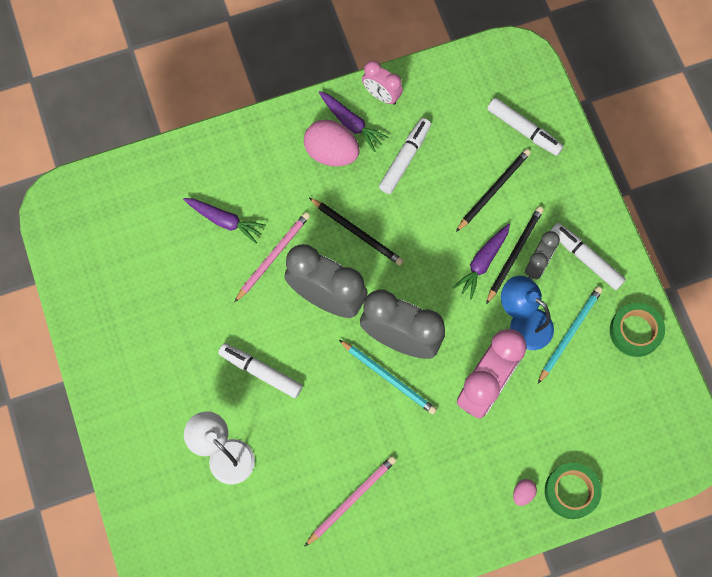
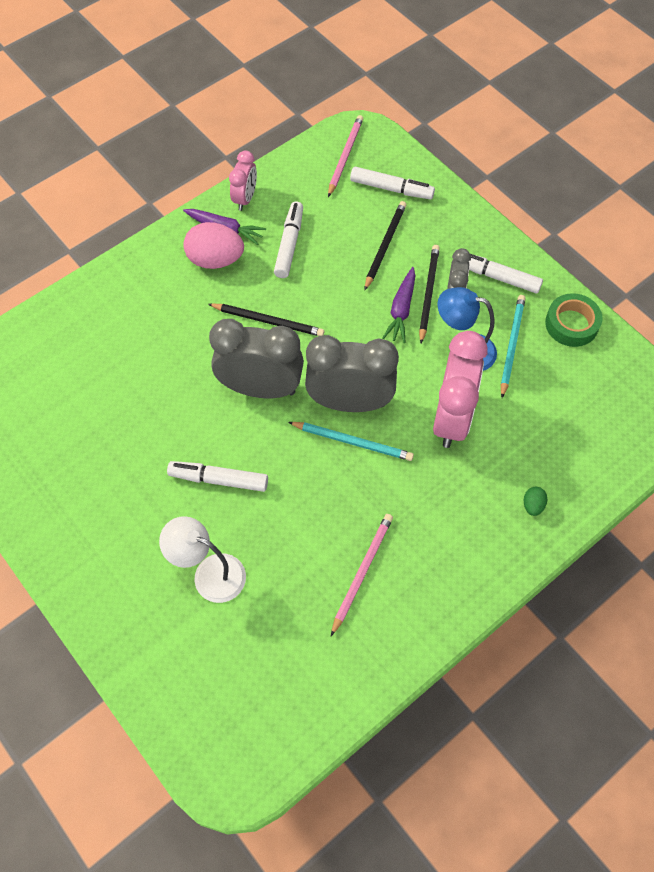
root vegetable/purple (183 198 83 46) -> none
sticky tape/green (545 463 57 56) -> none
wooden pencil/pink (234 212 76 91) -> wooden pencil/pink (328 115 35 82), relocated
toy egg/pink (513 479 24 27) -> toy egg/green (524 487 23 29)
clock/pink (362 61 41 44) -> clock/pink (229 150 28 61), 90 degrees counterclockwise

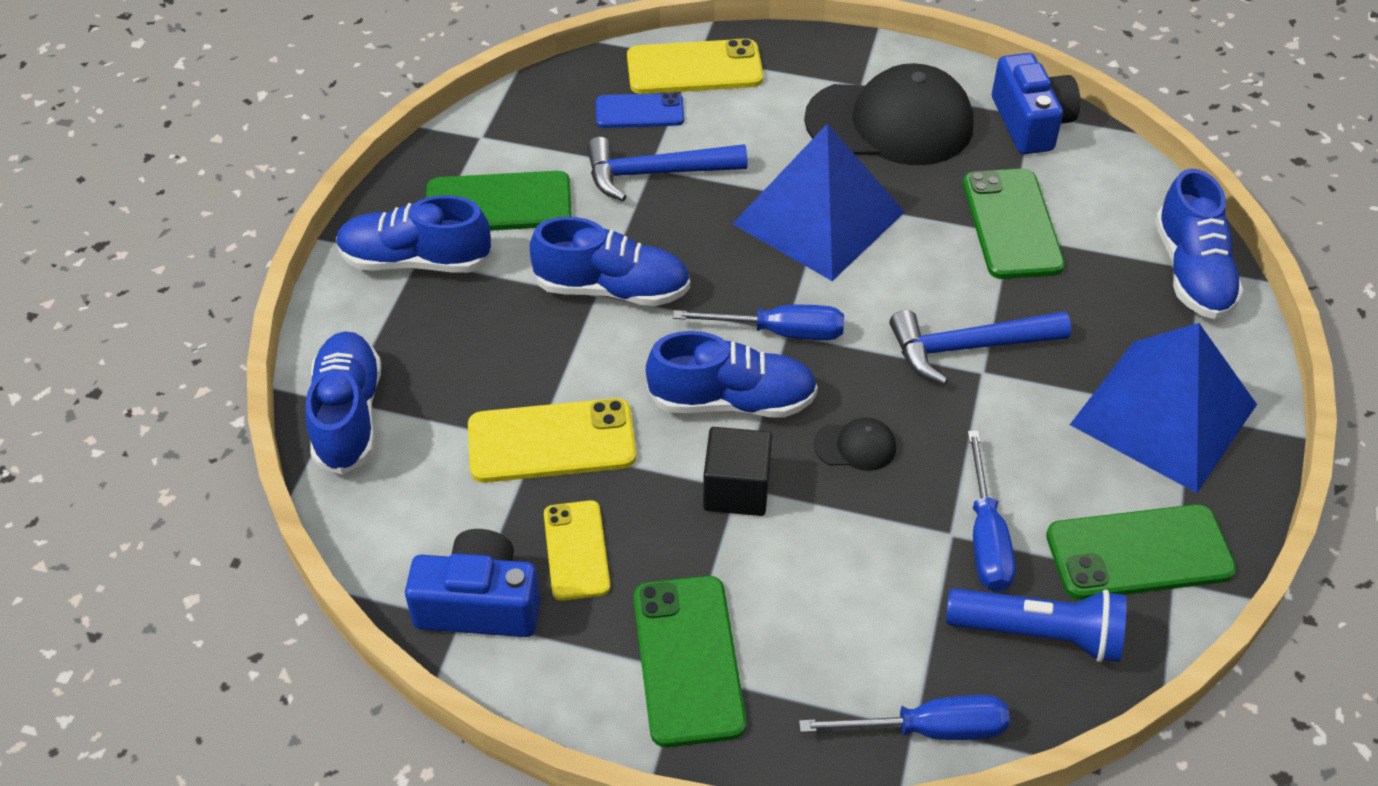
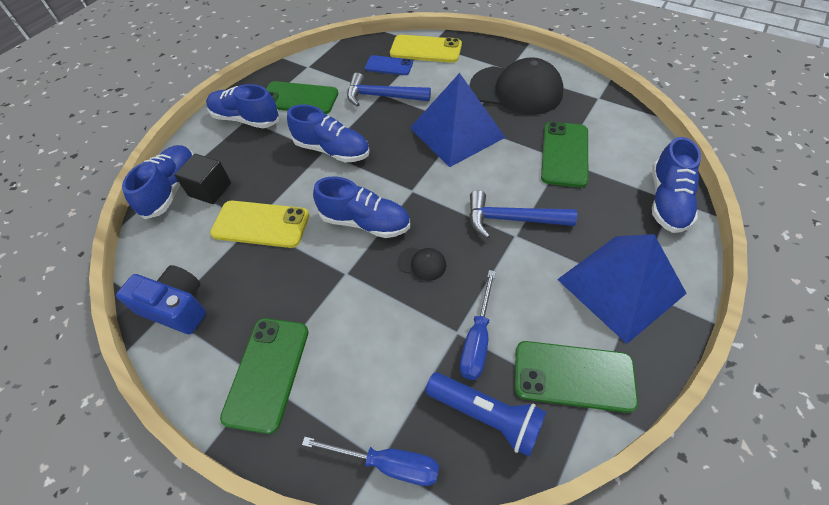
smartphone/yellow (544 500 66 101) -> none
hand screwdriver/cobalt (673 305 171 35) -> none
photo camera/cobalt (992 53 88 101) -> none
block/black (703 427 69 89) -> block/black (175 154 56 50), relocated

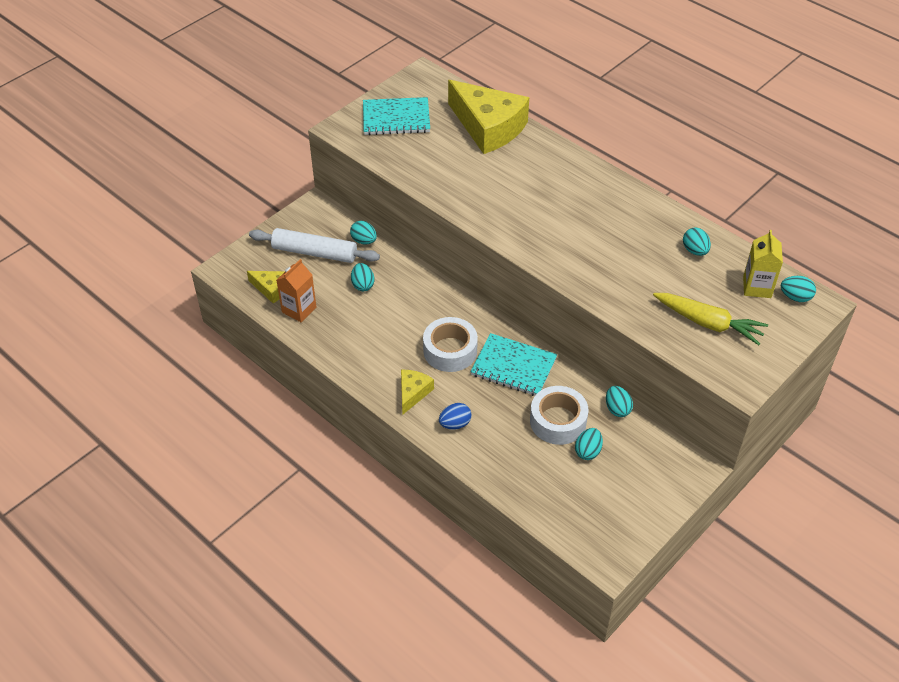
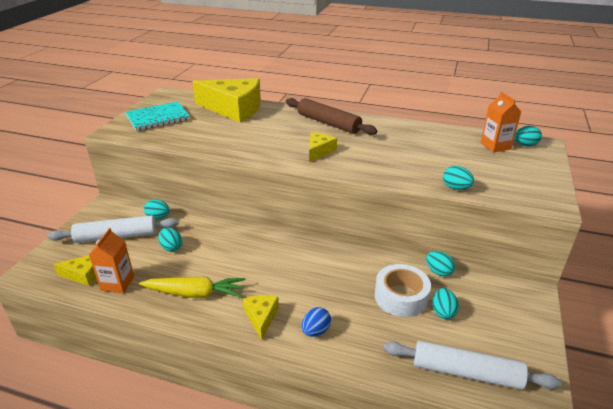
sticky tape/pure white (423 317 55 55) -> none
notepad/aqua (470 333 87 63) -> none
none -> rolling pin/brown (286 98 91 37)
none -> cheese wedge/yellow (309 132 28 30)
none -> rolling pin/pure white (383 341 178 49)
root vegetable/yellow (653 293 115 52) -> root vegetable/yellow (139 276 107 22), relocated
toy egg/aqua (683 227 28 29) -> toy egg/aqua (443 166 31 24), relocated
milk carton/yellow (743 230 40 68) -> milk carton/bright orange (481 92 40 61)

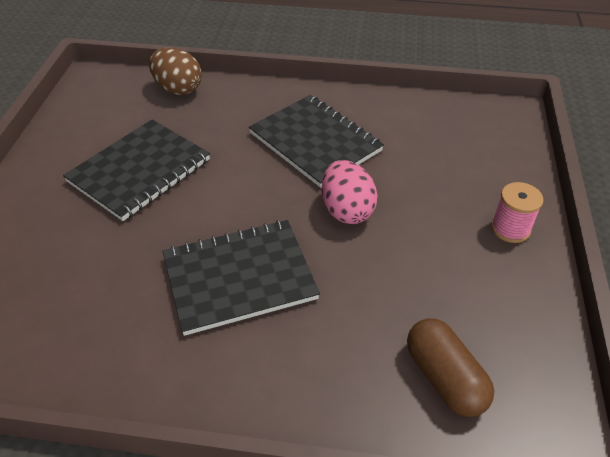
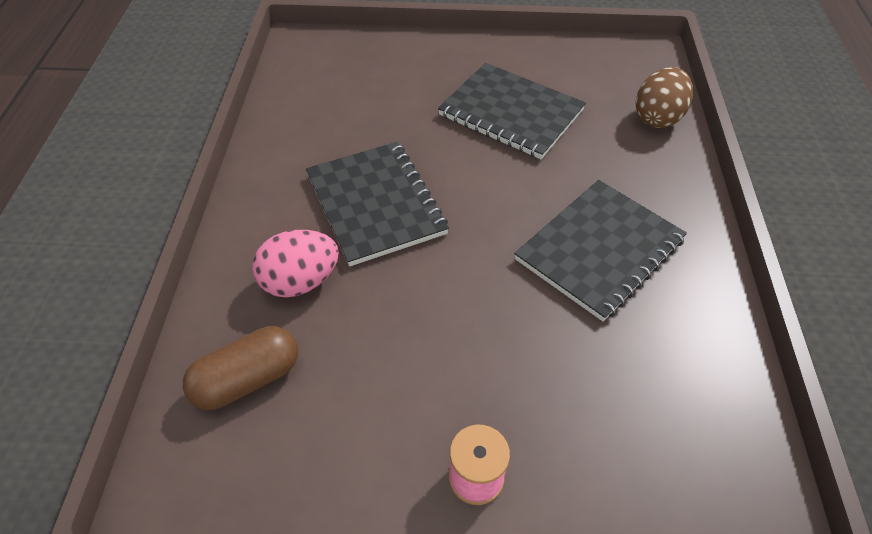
toy egg/pink (322 160 56 64) -> toy egg/pink (252 230 87 68), relocated

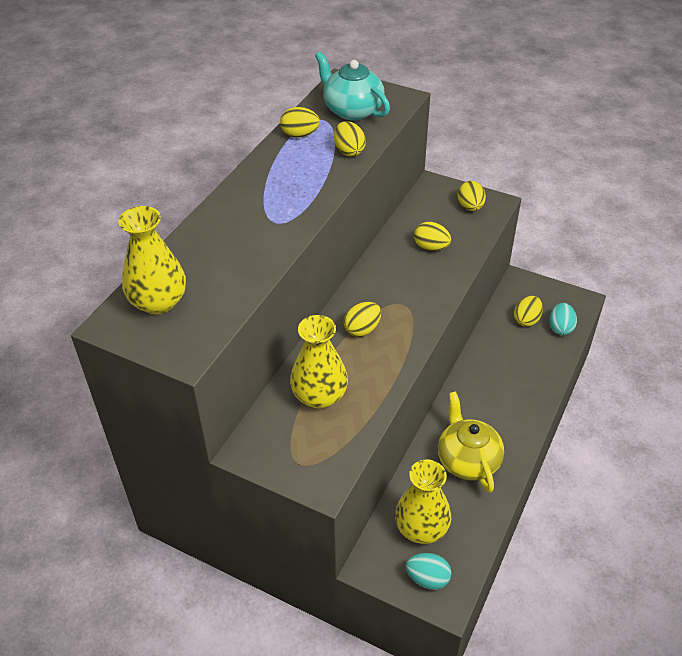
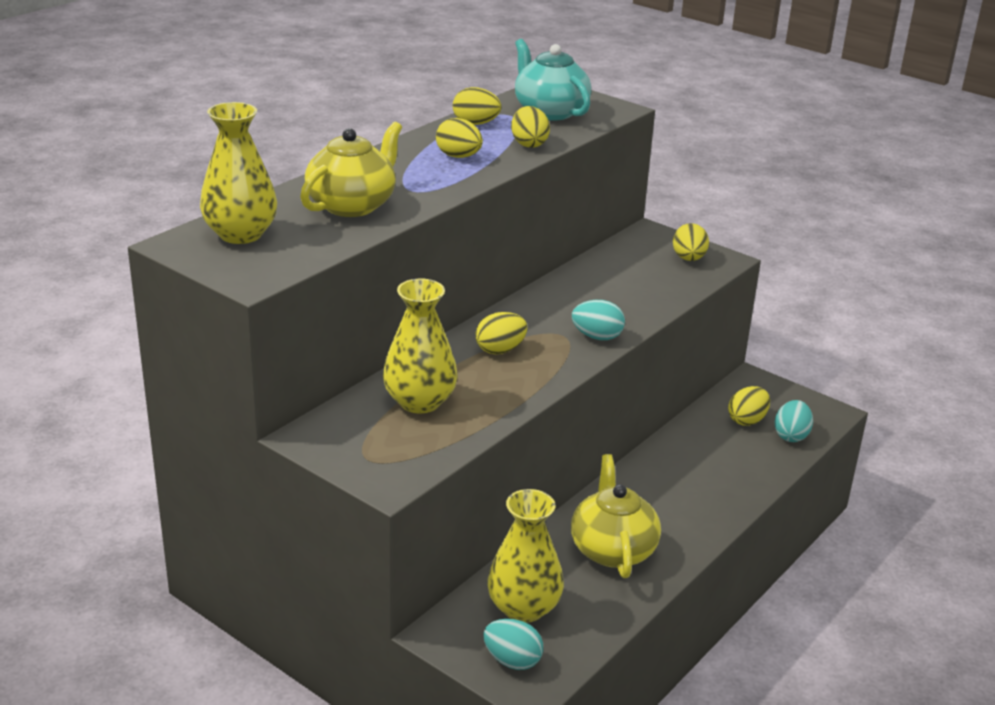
none -> tea pot/yellow (300 122 102 95)
none -> toy egg/aqua (572 300 53 40)
toy egg/yellow (414 222 37 29) -> toy egg/yellow (436 118 47 40), relocated

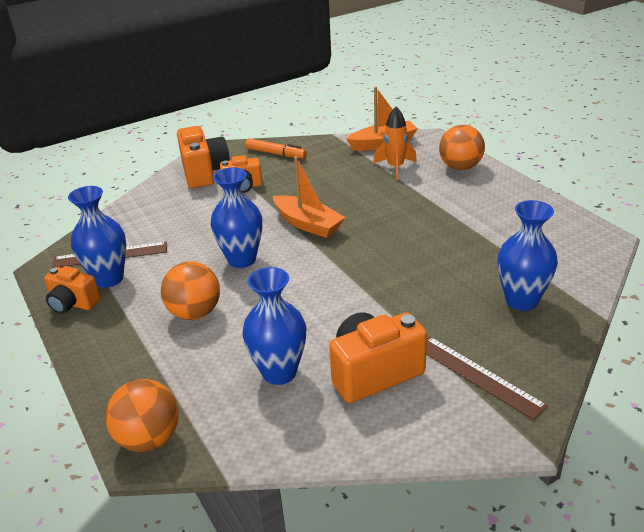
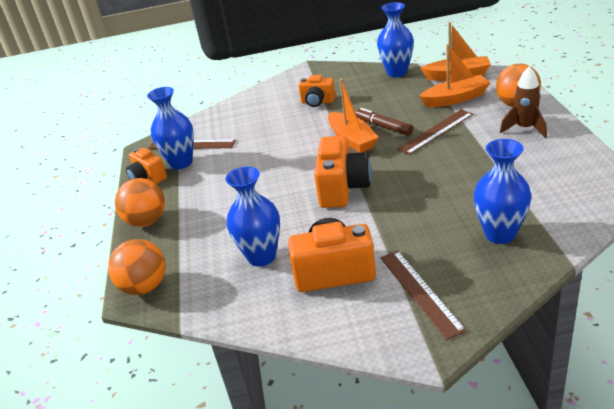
marker pen/bright orange (245 138 62 20) -> none
none -> marker pen/brown (356 108 57 28)
none -> ruler/brown (397 109 76 46)
none -> toy rocket/brown (500 66 47 72)
ball/bright orange (161 262 59 58) -> ball/bright orange (115 178 50 49), relocated
photo camera/bright orange (177 126 53 62) -> photo camera/bright orange (314 136 57 72), relocated
vase/cobalt (211 167 51 101) -> vase/cobalt (377 2 37 75), relocated
toy rocket/bright orange (373 106 44 74) -> boat/bright orange (419 44 72 63)

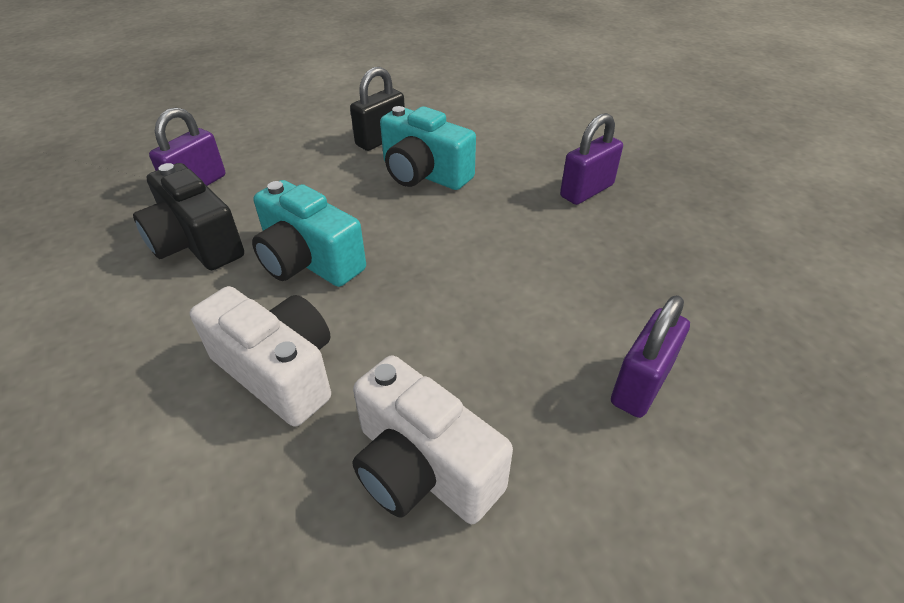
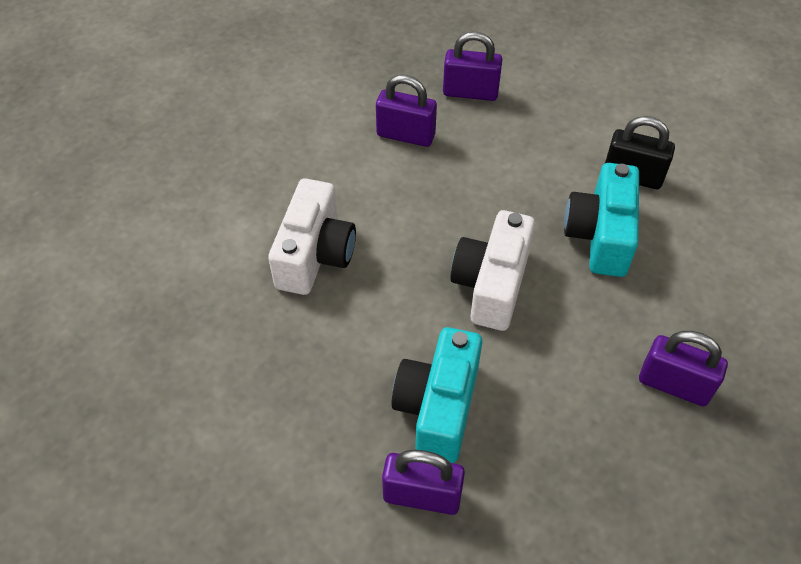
photo camera/aqua (252 180 114 107) -> photo camera/aqua (391 327 91 136), relocated
photo camera/pure white (352 355 161 169) -> photo camera/pure white (450 210 85 121), relocated
photo camera/black (133 163 111 107) -> lock/purple (376 75 61 72)

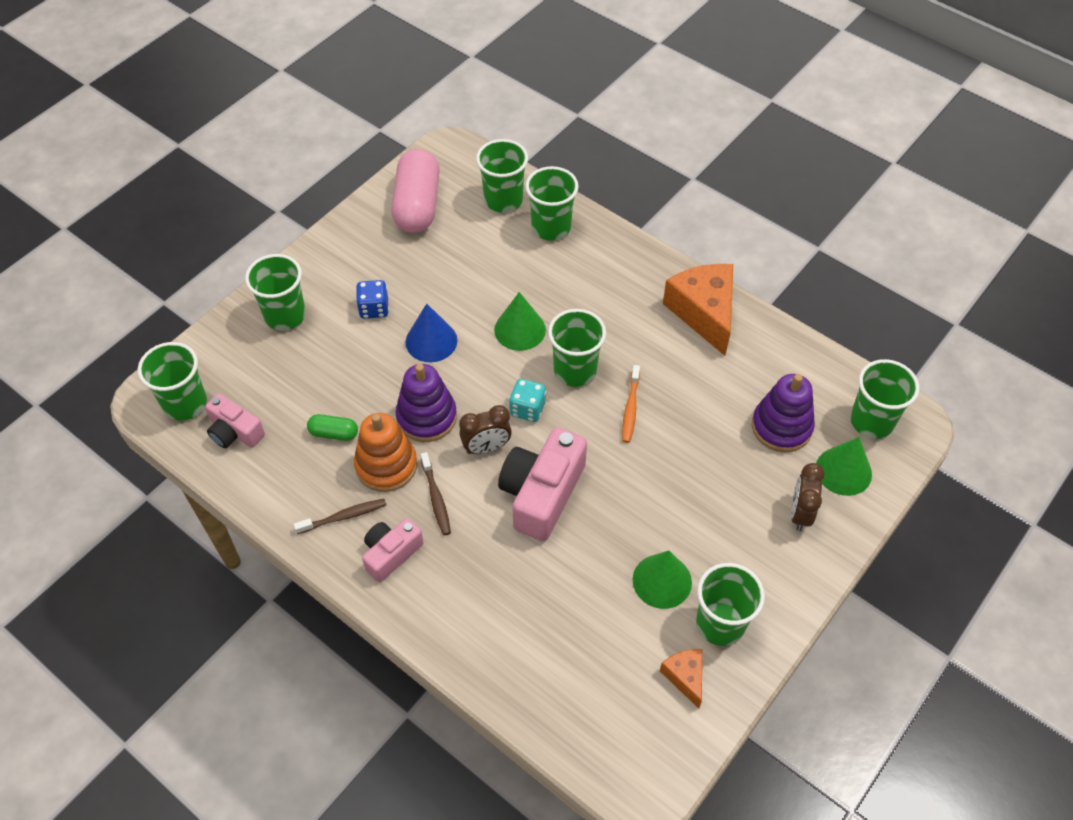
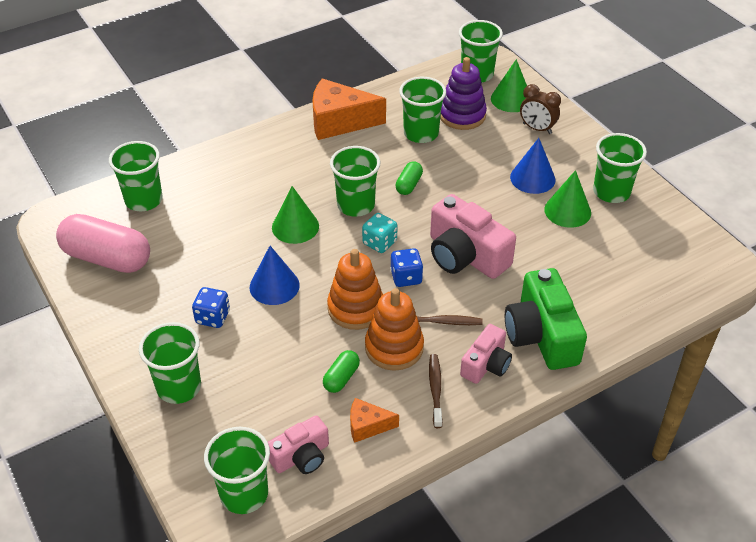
none -> photo camera/green (505 268 82 102)
none -> cone/cobalt (510 138 46 56)
beaker/green (525 166 54 75) -> beaker/green (399 77 47 66), relocated
cheese wedge/bright orange (660 649 42 59) -> cheese wedge/bright orange (350 398 49 45), relocated
clock/brown (459 405 53 49) -> die/cobalt (390 248 33 39)
tooth brush/bright orange (622 365 18 78) -> capsule/green (395 161 28 34)
stacking rings/purple (395 364 62 78) -> stacking rings/bright orange (327 249 56 81)
photo camera/pink (362 518 62 64) -> photo camera/pink (460 324 52 60), 120 degrees counterclockwise

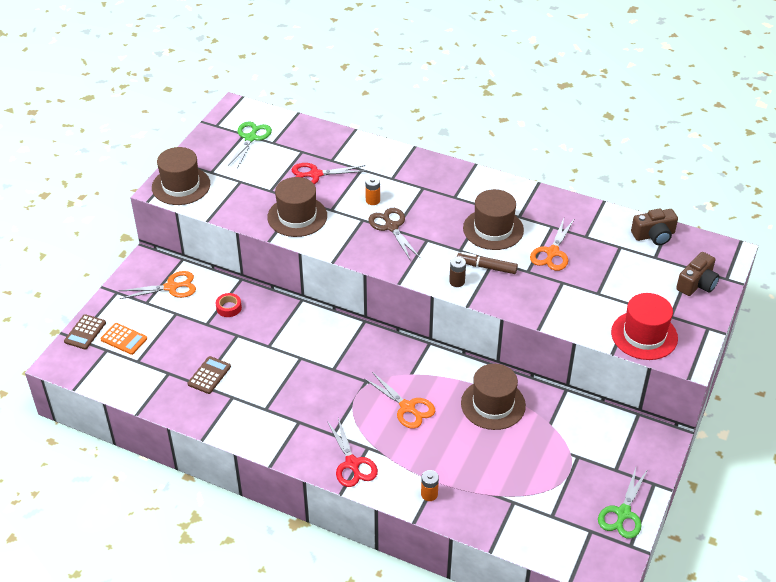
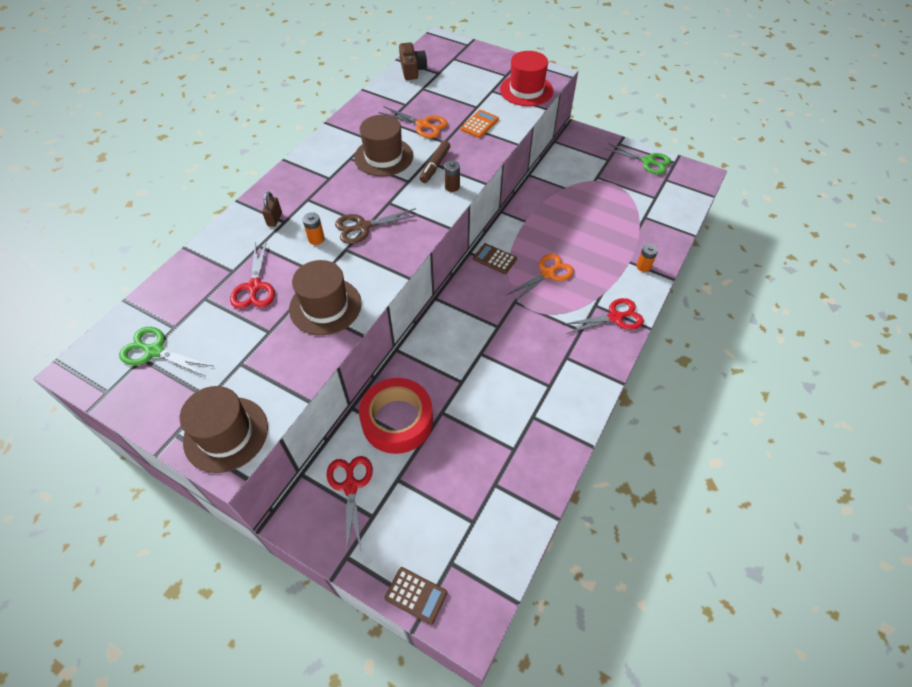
top hat/brown (461 364 65 66) -> none
photo camera/brown (676 252 44 44) -> none
none -> lock/brown (262 192 20 35)
adding machine/bright orange (100 323 47 32) -> adding machine/bright orange (460 110 39 28), relocated
adding machine/brown (187 356 44 38) -> adding machine/brown (473 243 44 31), relocated
shears/bright orange (119 271 77 28) -> shears/crimson (327 456 46 94)
sticky tape/crimson (216 293 26 24) -> sticky tape/crimson (359 378 74 76), x2.40

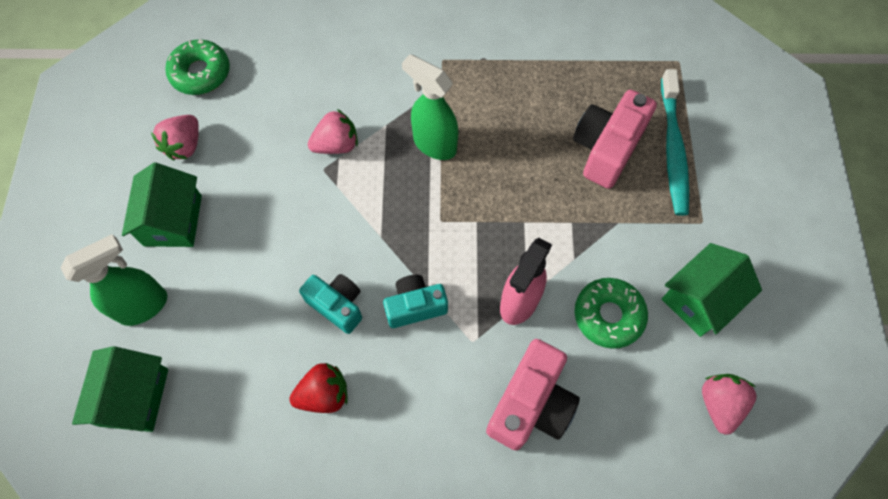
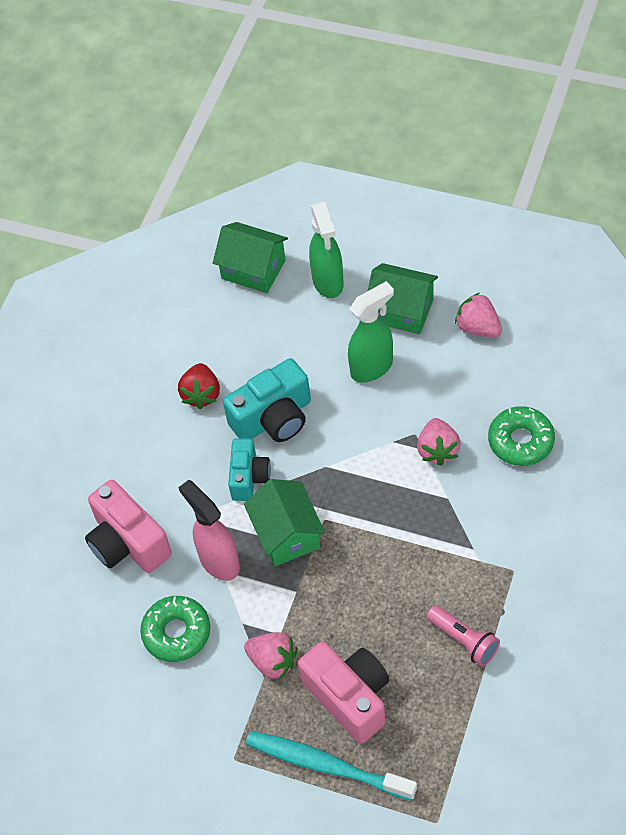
none -> torch/pink (426 605 74 61)
donut/green (165 39 65 56) -> donut/green (488 406 67 60), relocated
sprayer/green (402 54 57 106) -> sprayer/green (348 281 46 102), relocated
toy house/green (662 243 100 94) -> toy house/green (244 479 81 87), relocated
toy strawberry/pink (702 374 55 61) -> toy strawberry/pink (244 632 54 48), relocated
photo camera/aqua (299 274 63 60) -> photo camera/aqua (223 358 88 84), x1.55

